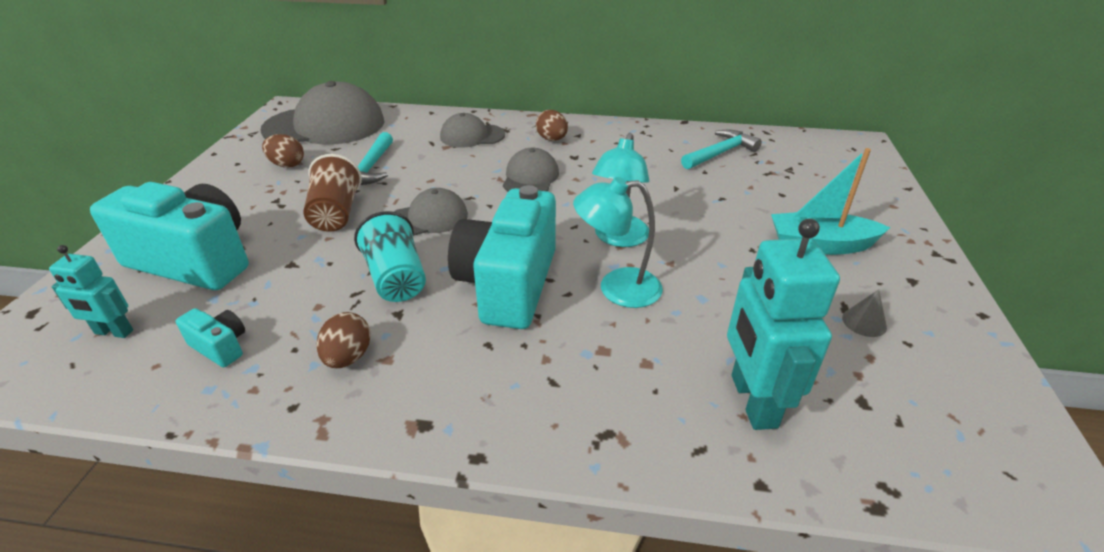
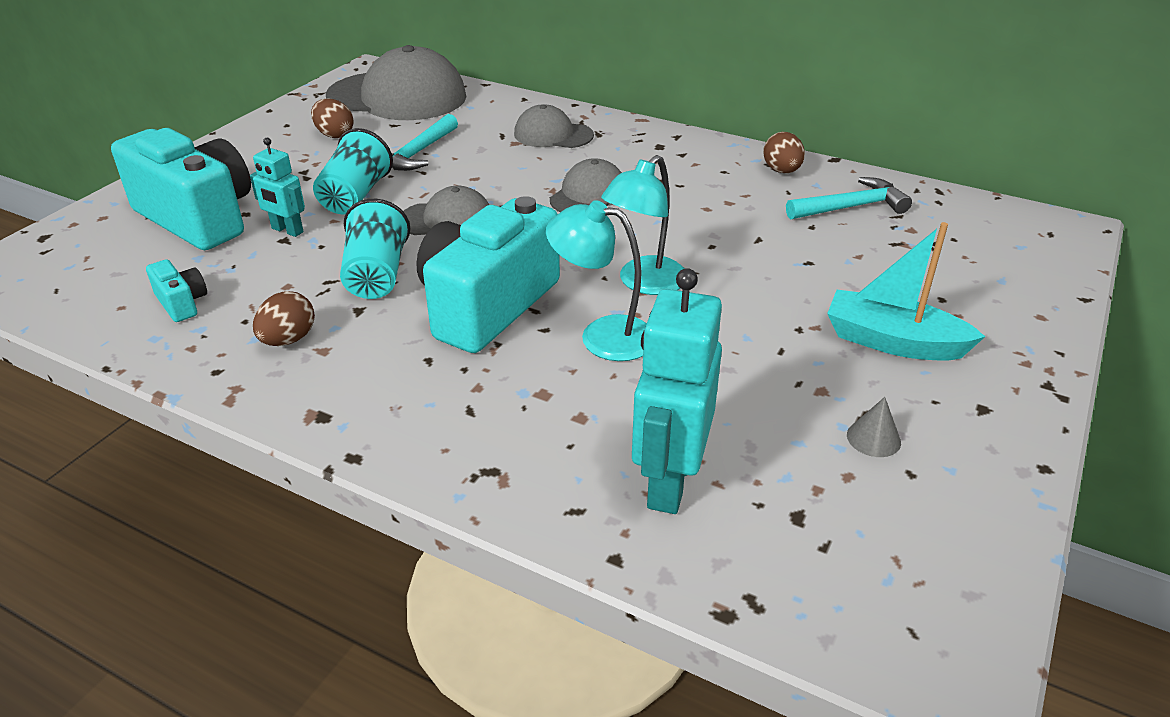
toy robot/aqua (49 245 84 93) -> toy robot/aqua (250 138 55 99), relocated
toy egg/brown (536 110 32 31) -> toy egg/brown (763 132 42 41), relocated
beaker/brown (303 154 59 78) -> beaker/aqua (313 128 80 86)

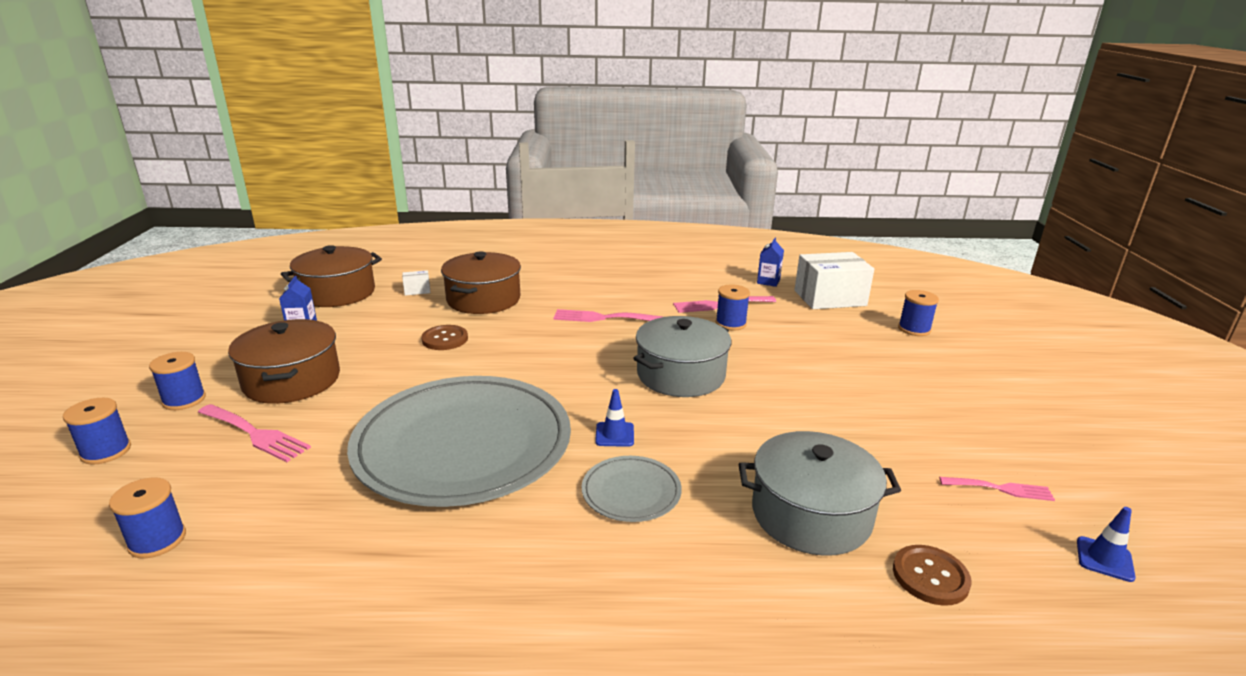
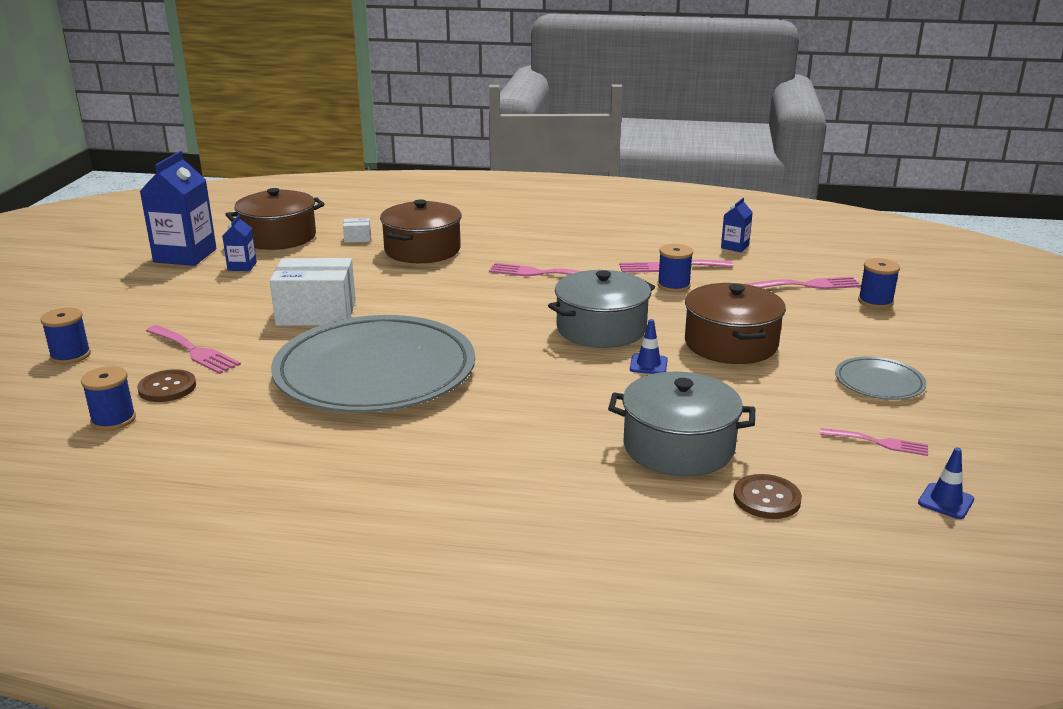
spool/cobalt (149 352 57 58) -> none
none -> milk carton/cobalt (139 151 77 115)
none -> dinner fork/pink (745 277 116 12)
cooking pot/brown (228 319 112 85) -> cooking pot/brown (685 283 101 81), relocated
sewing button/brown (421 325 47 25) -> sewing button/brown (137 369 59 33), relocated
dinner plate/grey (582 456 100 66) -> dinner plate/grey (835 356 92 44), relocated
safety cone/cobalt (595 389 39 58) -> safety cone/cobalt (630 319 38 55), relocated
package/pure white (794 252 80 57) -> package/pure white (270 258 86 68), relocated

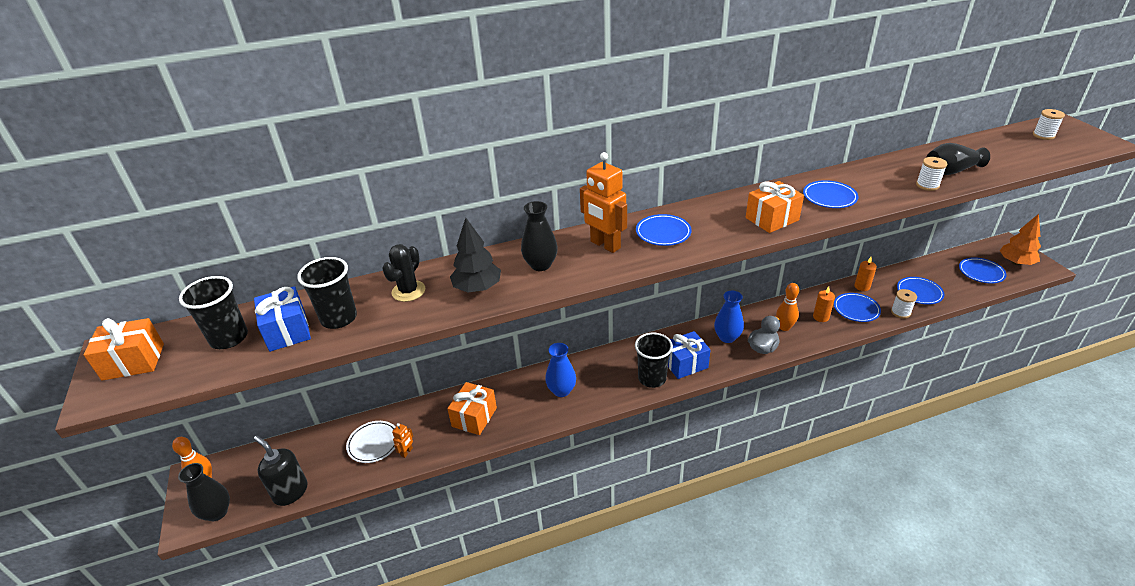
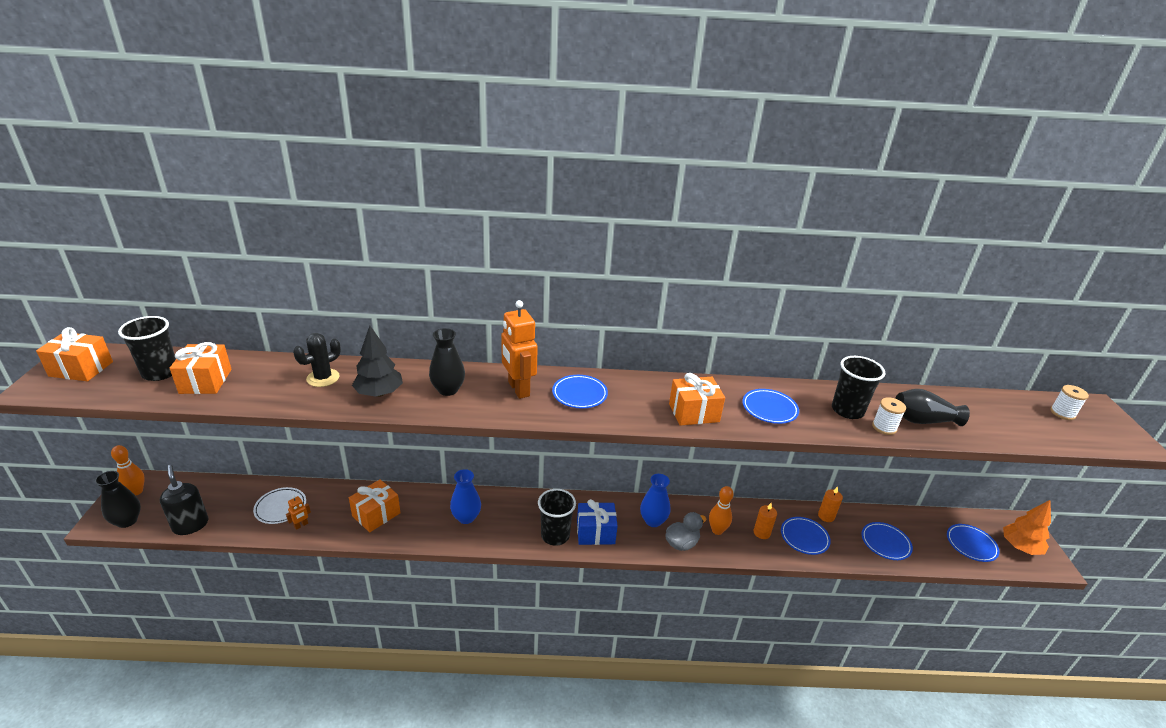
spool/pure white (891 289 26 30) -> none
beaker/black (297 257 60 72) -> beaker/black (832 356 53 63), relocated
present/cobalt (254 286 57 66) -> present/bright orange (169 342 63 52)

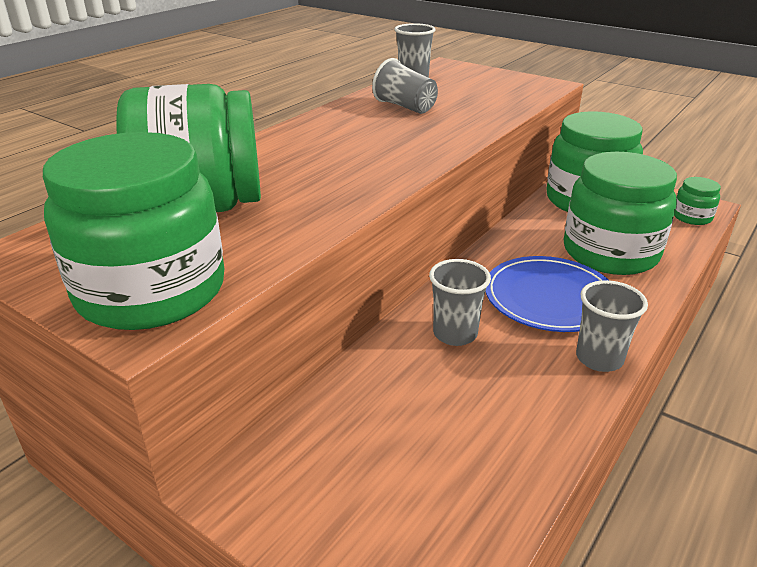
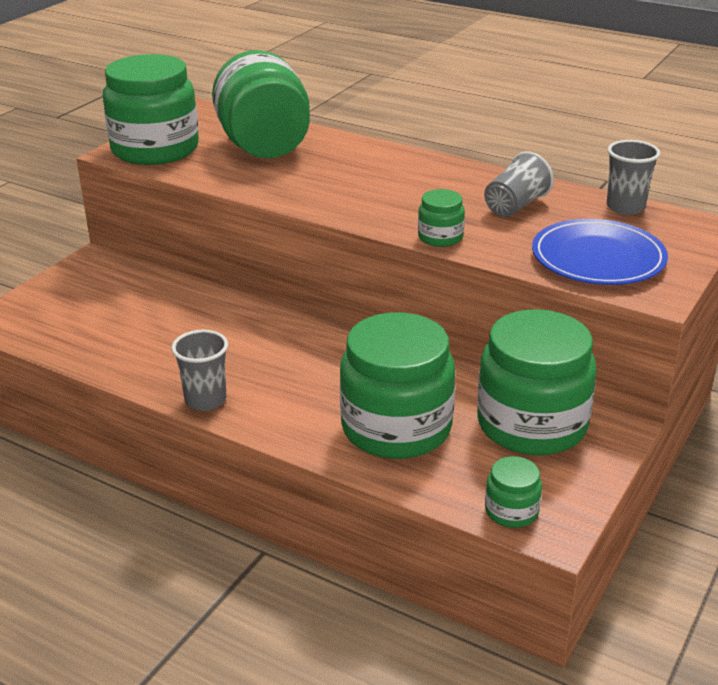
beaker/grey (429 259 62 87) -> none
none -> preserve jar/green (418 189 47 58)
dinner plate/cobalt (485 256 123 76) -> dinner plate/cobalt (532 219 136 66), relocated

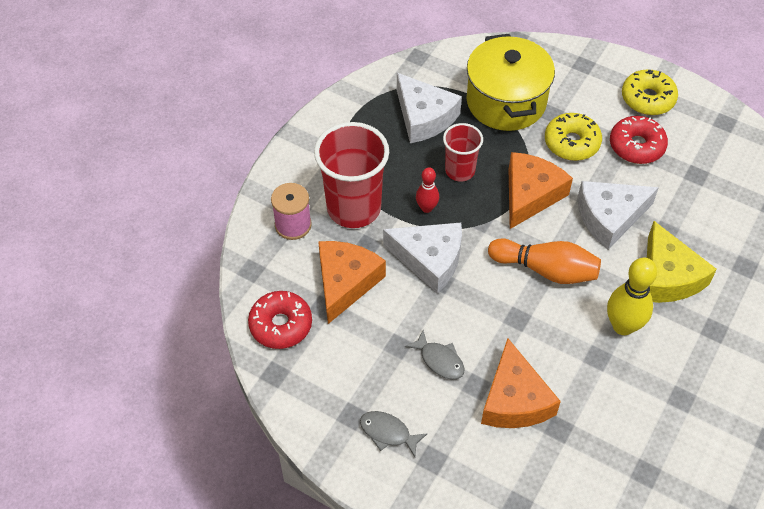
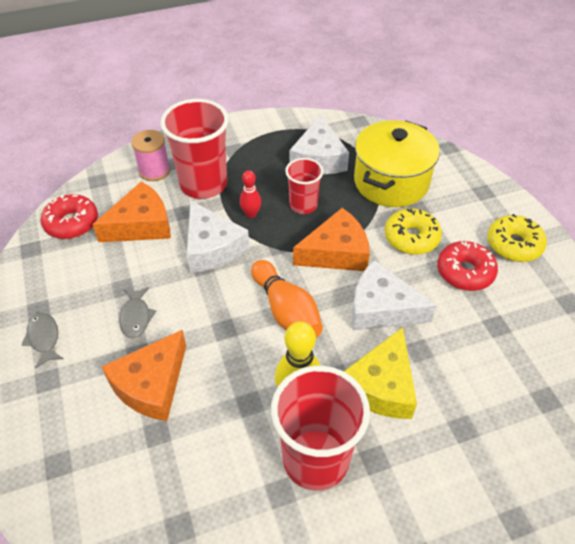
none -> beaker/crimson (271 366 99 125)

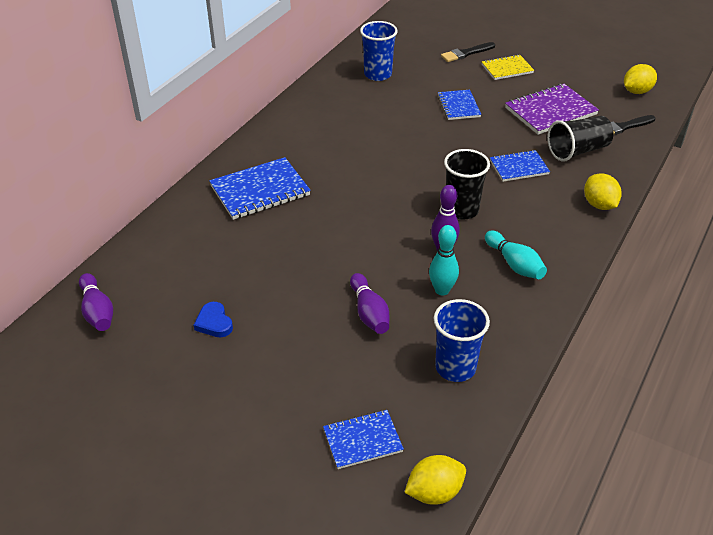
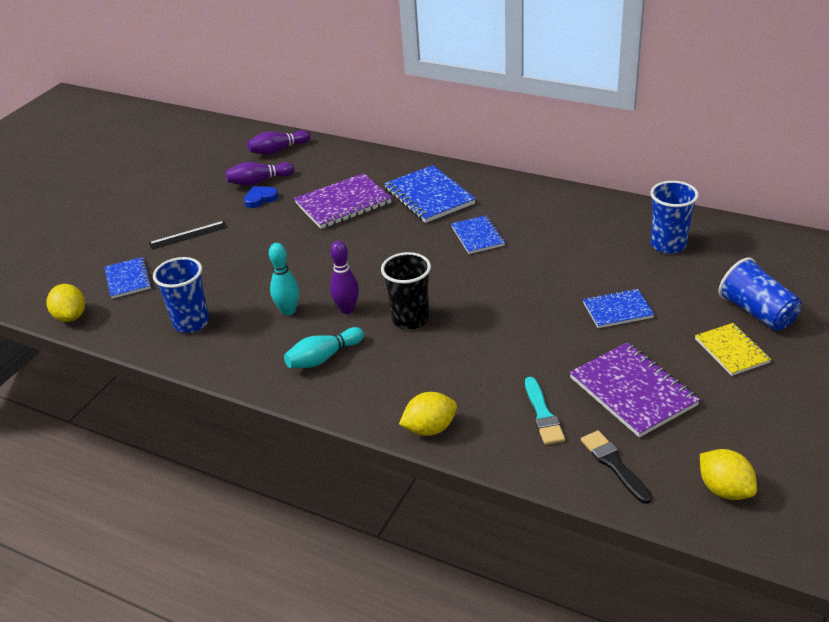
none -> ruler/black (149 221 78 29)
none -> notepad/purple (294 173 98 56)
bowling pin/purple (350 273 39 61) -> bowling pin/purple (226 162 68 24), relocated
notepad/cobalt (490 150 60 32) -> notepad/cobalt (451 215 54 39), relocated
paintbrush/black (441 42 54 20) -> beaker/cobalt (719 258 82 73)
beaker/black (547 116 66 46) -> paintbrush/aqua (525 377 40 68)

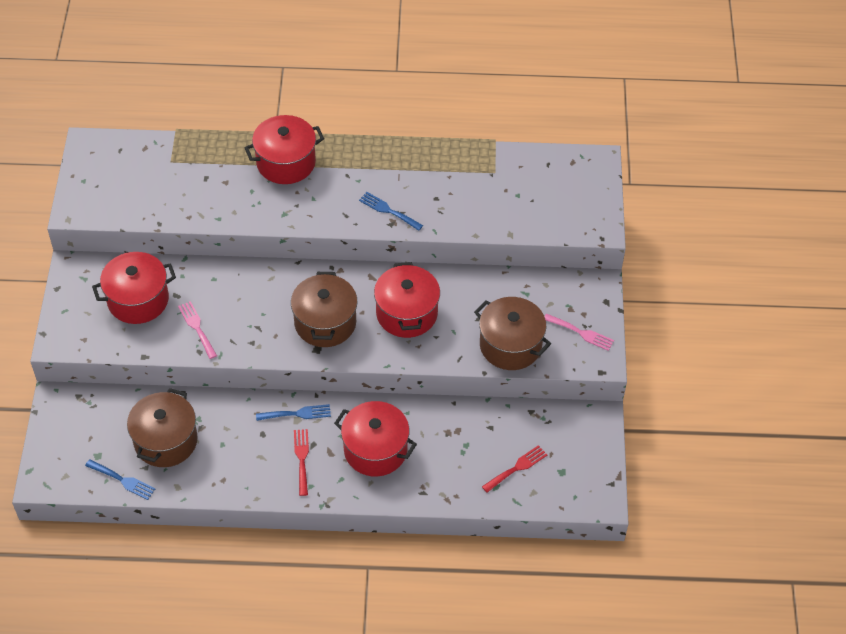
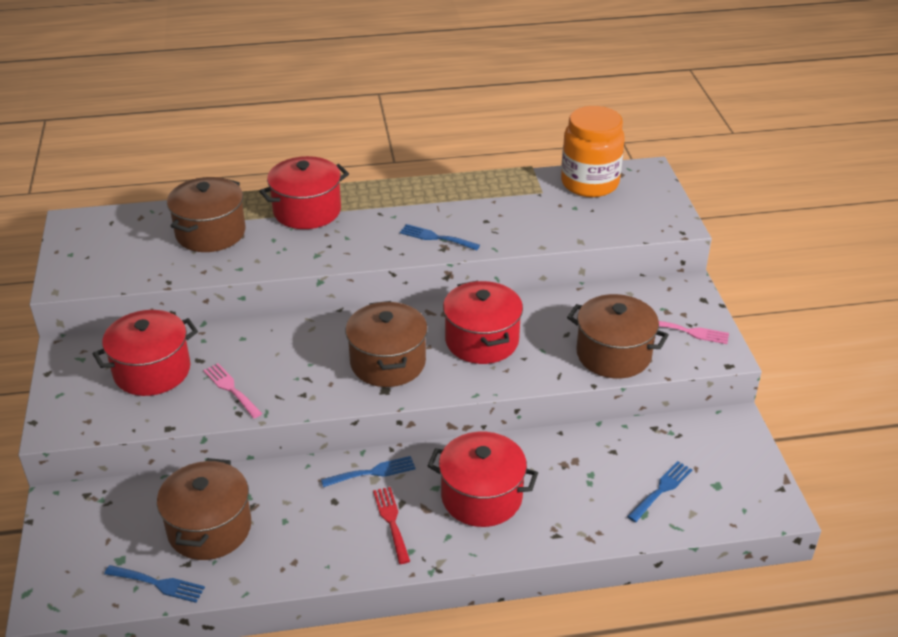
none -> cooking pot/brown (167 177 79 75)
none -> preserve jar/bright orange (561 106 64 91)
dinner fork/crimson (482 445 65 48) -> dinner fork/cobalt (627 461 66 61)

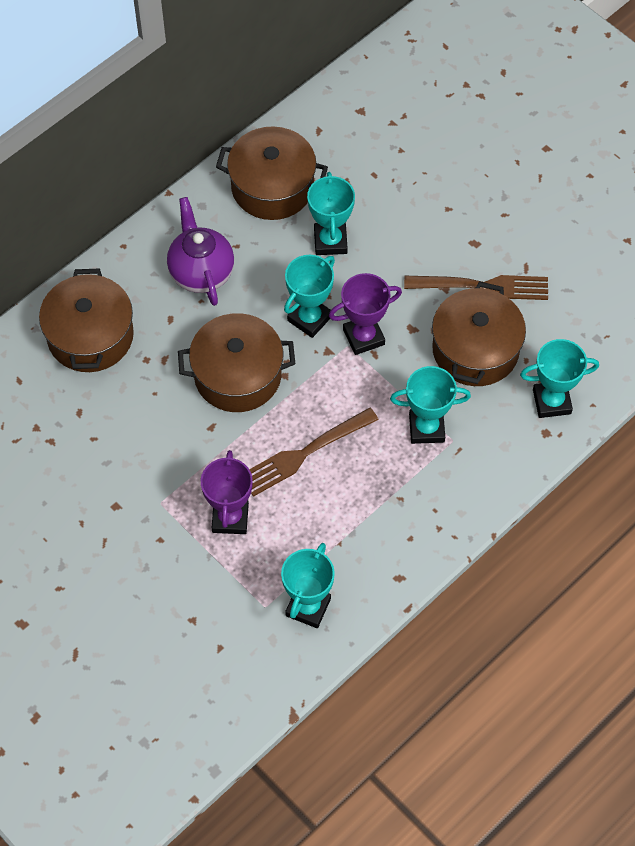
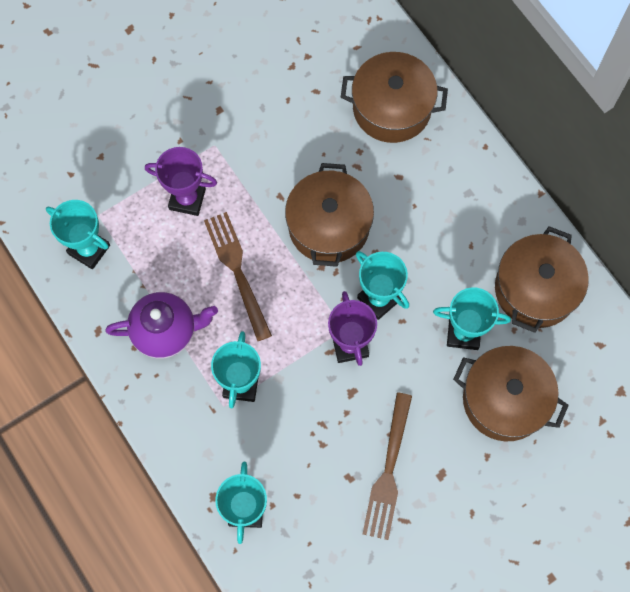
tea pot/purple (167 197 67 109) -> tea pot/purple (105 292 113 67), relocated
cooking pot/brown (432 281 94 105) -> cooking pot/brown (453 346 116 95), relocated

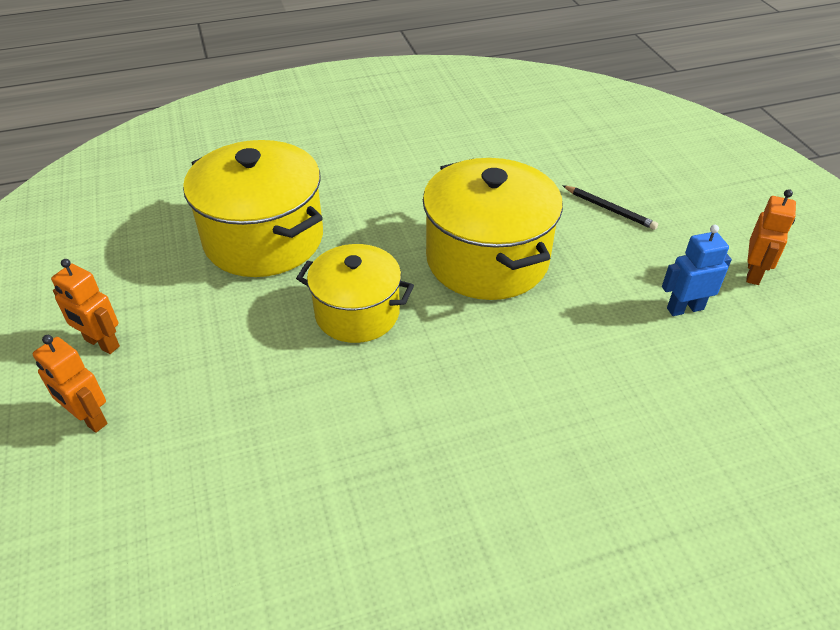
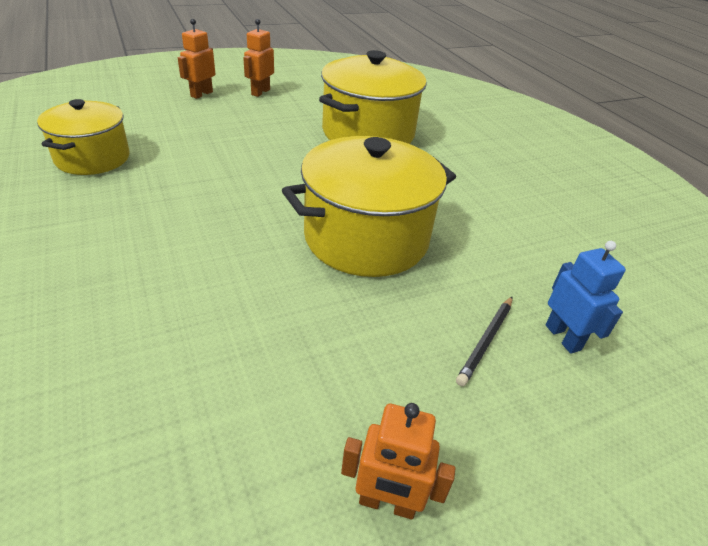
cooking pot/yellow (296 244 118 99) -> cooking pot/yellow (37 99 92 76), relocated
toy robot/cobalt (662 225 70 91) -> toy robot/cobalt (545 241 81 113), relocated

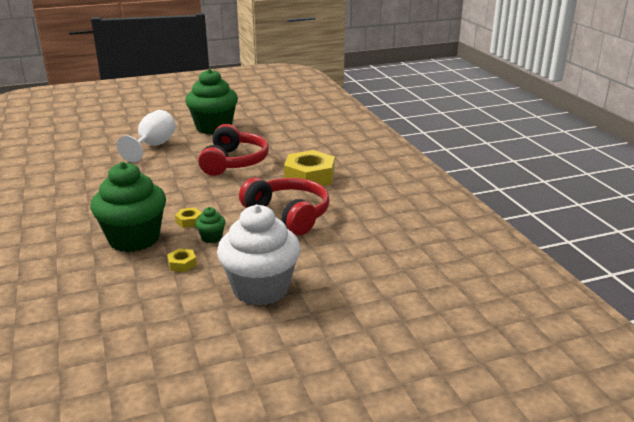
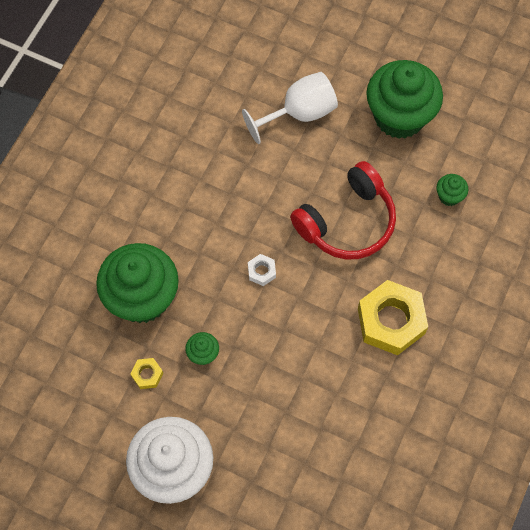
nut/yellow (175 208 27 20) -> none
over-ear headphones/crimson (239 177 91 58) -> none
none -> nut/pure white (248 254 28 32)
none -> muffin/green (436 174 32 32)

